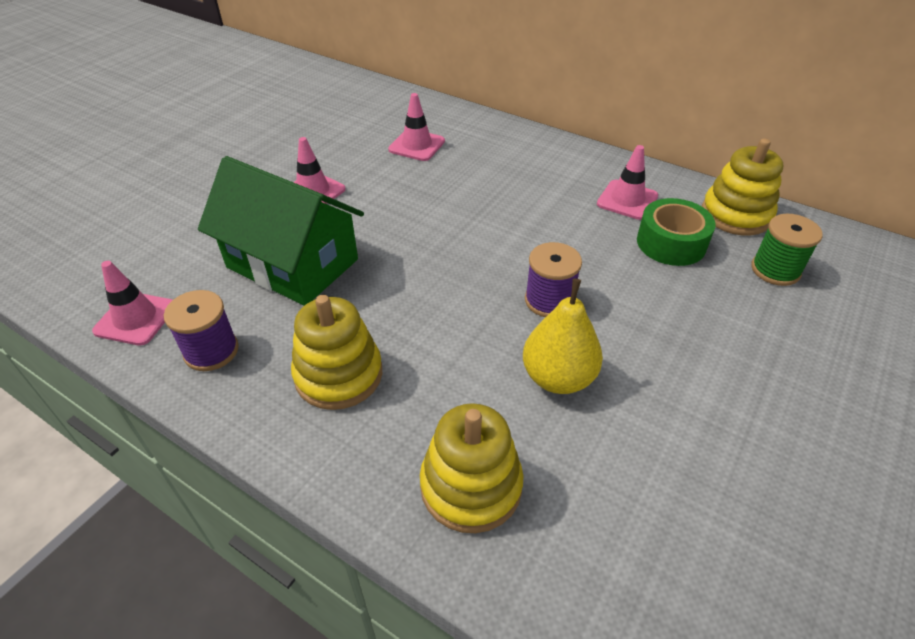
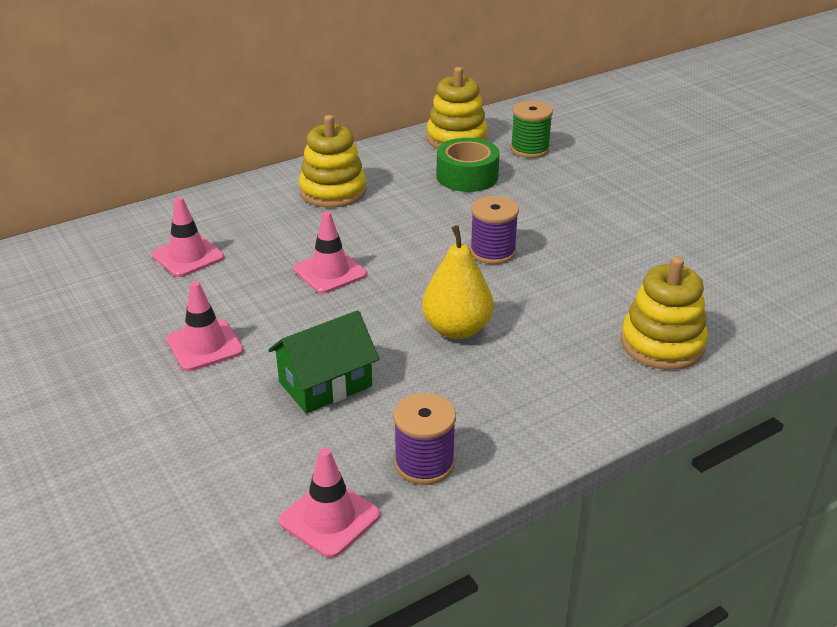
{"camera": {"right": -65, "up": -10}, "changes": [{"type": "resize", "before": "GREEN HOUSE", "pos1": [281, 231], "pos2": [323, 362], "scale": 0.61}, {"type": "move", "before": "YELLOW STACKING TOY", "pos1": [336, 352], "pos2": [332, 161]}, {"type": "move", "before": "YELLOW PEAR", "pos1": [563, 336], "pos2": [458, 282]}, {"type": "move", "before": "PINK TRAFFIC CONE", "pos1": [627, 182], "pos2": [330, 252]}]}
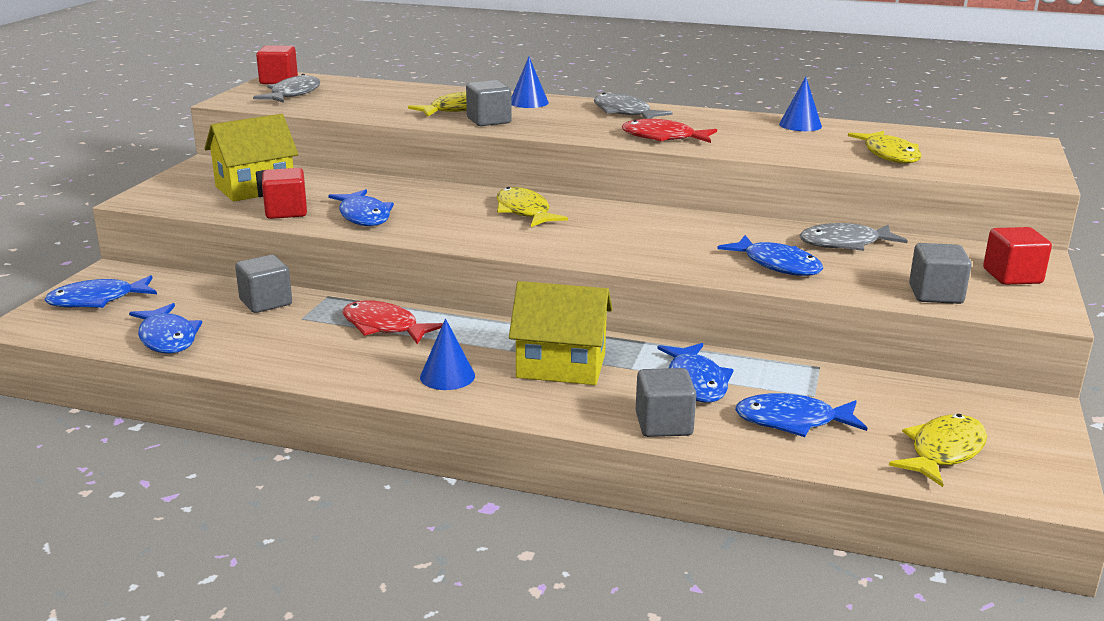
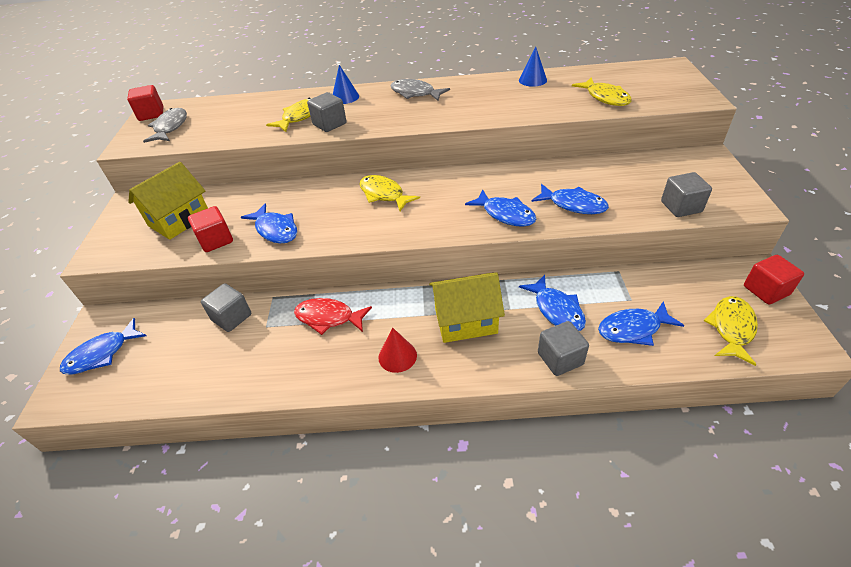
{"camera": {"right": -15, "up": 20}, "changes": [{"type": "move", "before": "BLUE FISH", "pos1": [165, 328], "pos2": [500, 208]}, {"type": "recolor", "before": "BLUE CONE", "after": "RED CONE", "pos1": [447, 354], "pos2": [397, 350]}, {"type": "delete", "before": "RED FISH", "pos1": [669, 131]}, {"type": "delete", "before": "GREY FISH", "pos1": [854, 237]}, {"type": "move", "before": "RED CUBE", "pos1": [1017, 256], "pos2": [774, 279]}]}
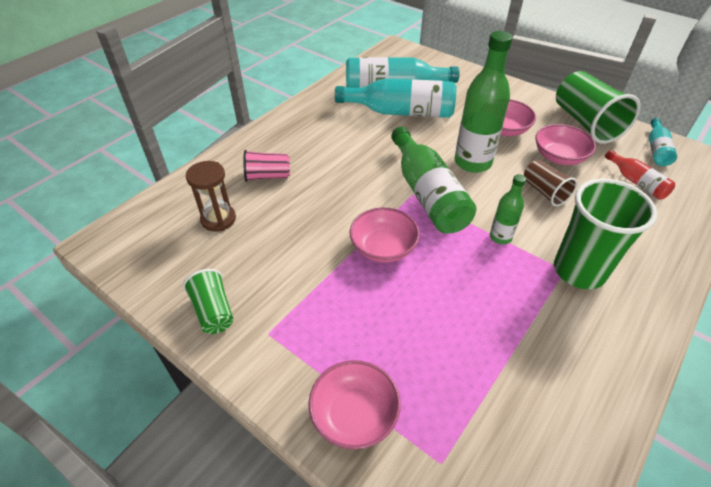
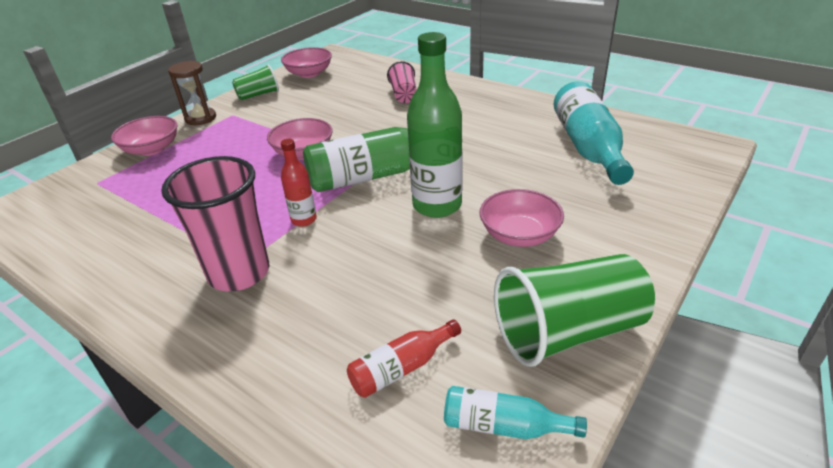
{"camera": {"right": 90, "up": -10}, "changes": [{"type": "move", "before": "BROWN HOURGLASS", "pos1": [211, 196], "pos2": [192, 93]}, {"type": "delete", "before": "TURQUOISE BOTTLE", "pos1": [395, 98]}, {"type": "recolor", "before": "GREEN BOTTLE", "after": "RED BOTTLE", "pos1": [508, 209], "pos2": [299, 183]}, {"type": "delete", "before": "BROWN CUP", "pos1": [550, 183]}, {"type": "move", "before": "PINK BOWL", "pos1": [565, 144], "pos2": [306, 62]}, {"type": "recolor", "before": "GREEN CUP", "after": "PINK CUP", "pos1": [605, 234], "pos2": [215, 223]}]}
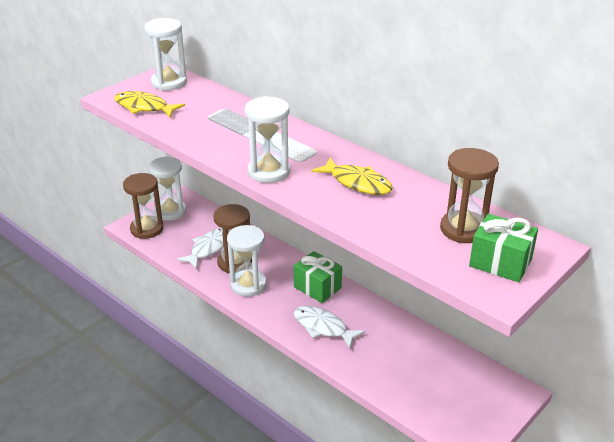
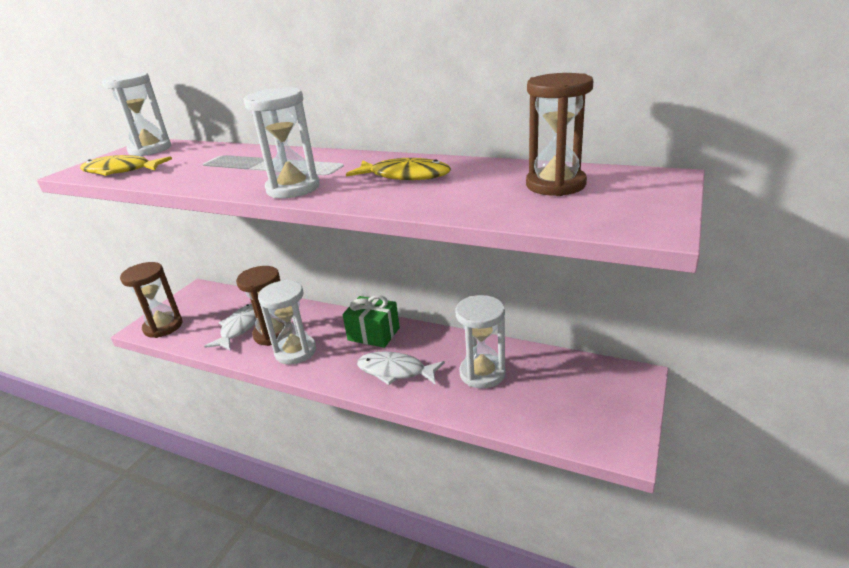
{"camera": {"right": -15, "up": -5}, "changes": [{"type": "move", "before": "WHITE HOURGLASS", "pos1": [167, 188], "pos2": [480, 341]}, {"type": "delete", "before": "GREEN GIFT", "pos1": [503, 248]}]}
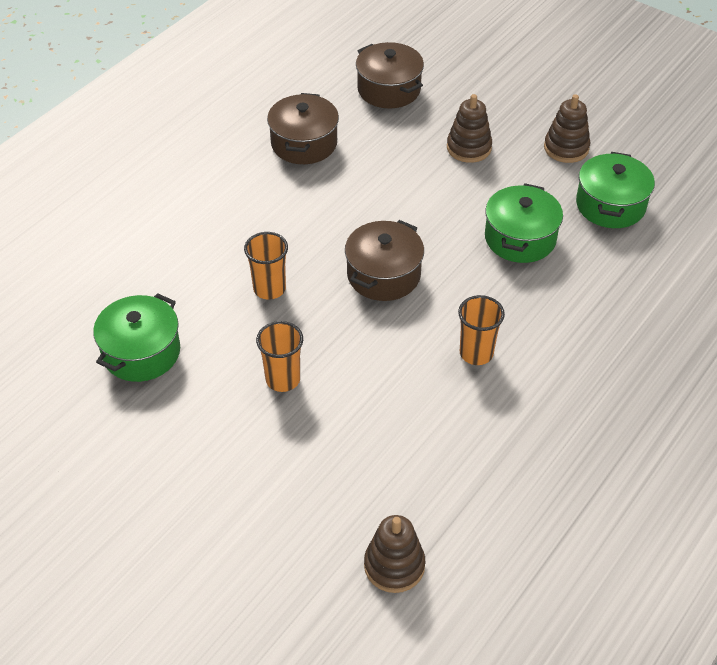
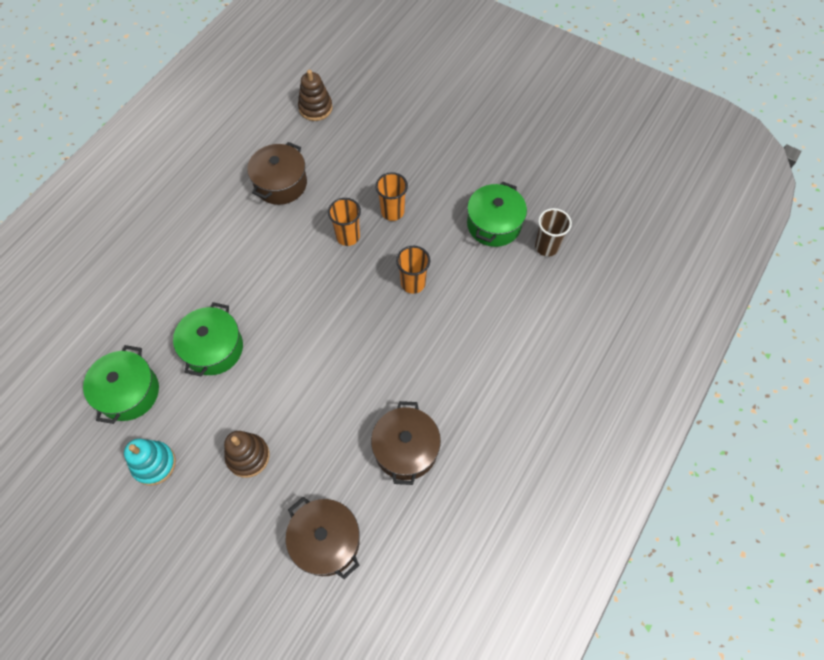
{"camera": {"right": 175, "up": 15}, "changes": [{"type": "move", "before": "BROWN POT", "pos1": [384, 260], "pos2": [277, 173]}, {"type": "move", "before": "ORANGE CUP", "pos1": [481, 330], "pos2": [344, 222]}, {"type": "recolor", "before": "BROWN STACKING TOY", "after": "TURQUOISE STACKING TOY", "pos1": [567, 128], "pos2": [150, 462]}, {"type": "insert", "after": "BROWN CUP", "pos2": [553, 232]}]}
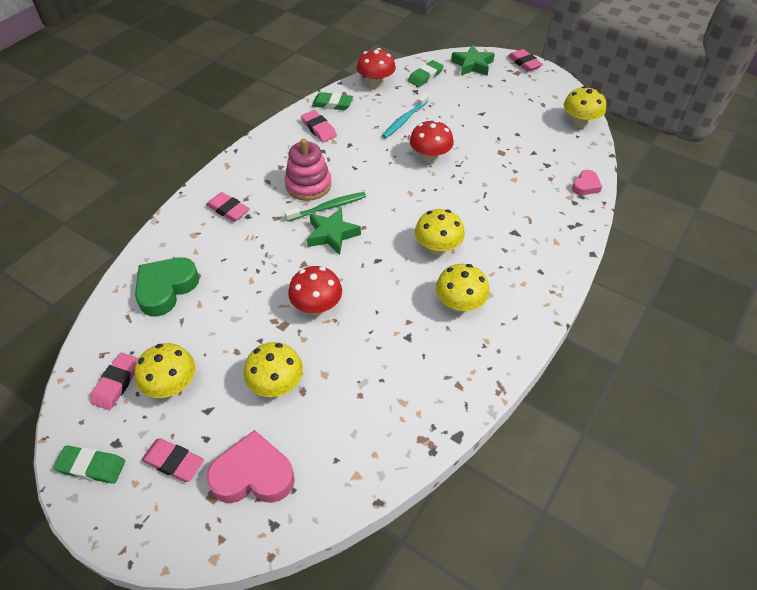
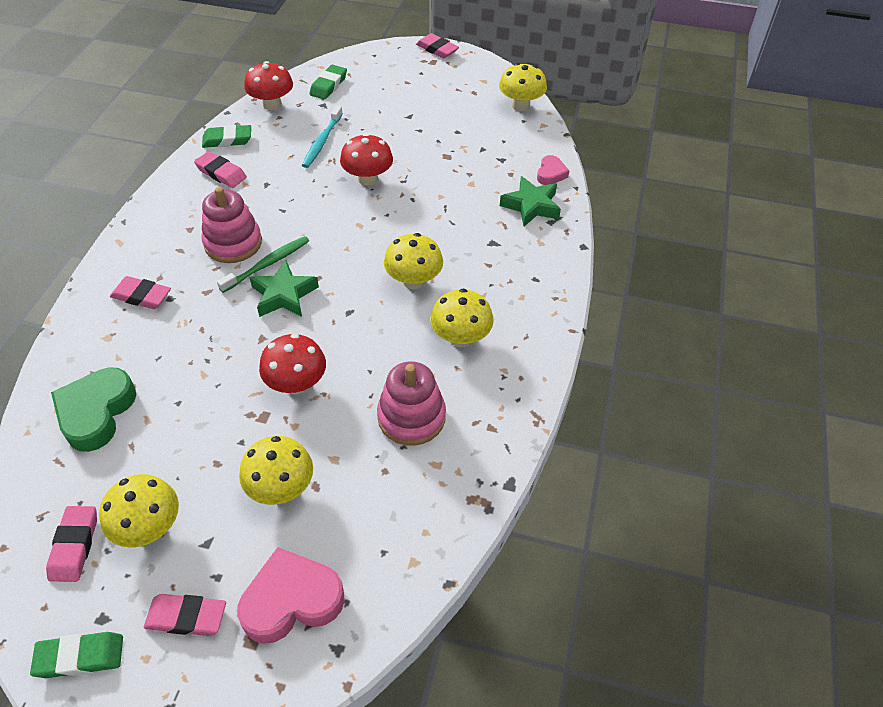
{"camera": {"right": -20, "up": 0}, "changes": [{"type": "move", "before": "GREEN STAR", "pos1": [473, 60], "pos2": [530, 201]}, {"type": "insert", "after": "PINK STACKING TOY", "pos2": [411, 403]}]}
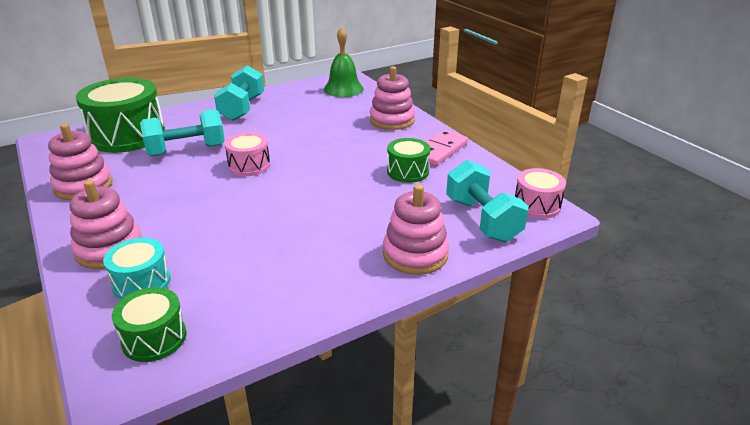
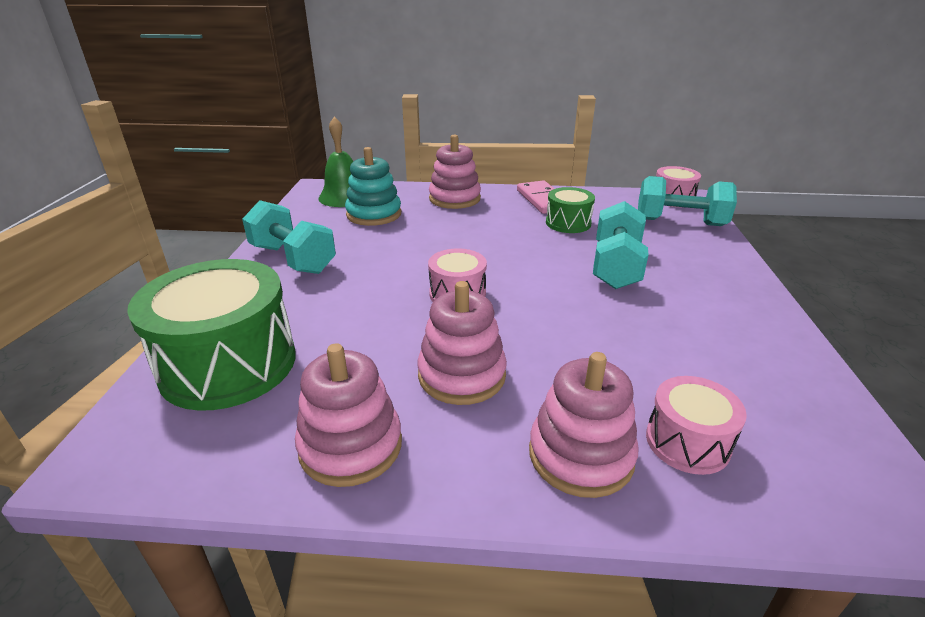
{"camera": {"right": -55, "up": 0}, "changes": [{"type": "recolor", "before": "TURQUOISE DRUM", "after": "PINK DRUM", "pos1": [137, 269], "pos2": [696, 425]}, {"type": "delete", "before": "GREEN DRUM", "pos1": [149, 324]}, {"type": "move", "before": "TURQUOISE DUMBBELL", "pos1": [182, 132], "pos2": [620, 245]}, {"type": "move", "before": "PINK STACKING TOY", "pos1": [416, 229], "pos2": [462, 343]}, {"type": "insert", "after": "TURQUOISE STACKING TOY", "pos2": [373, 186]}]}
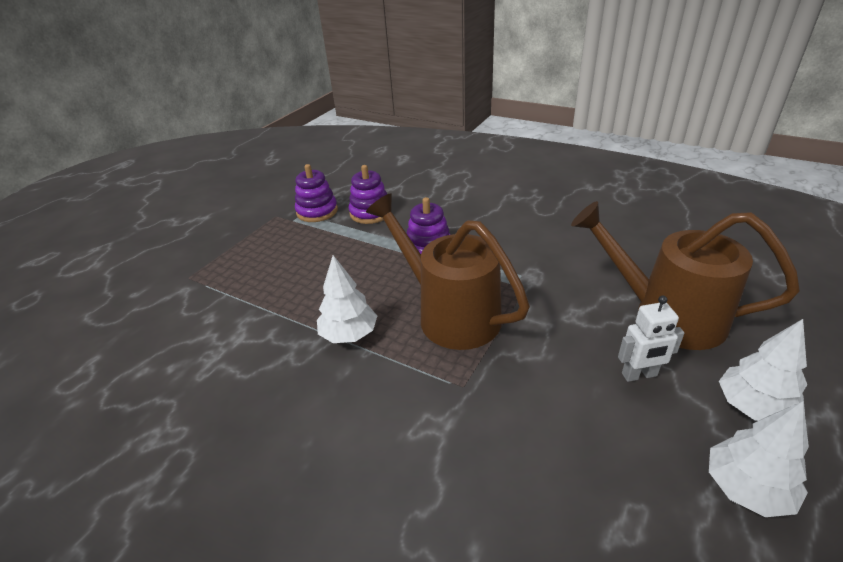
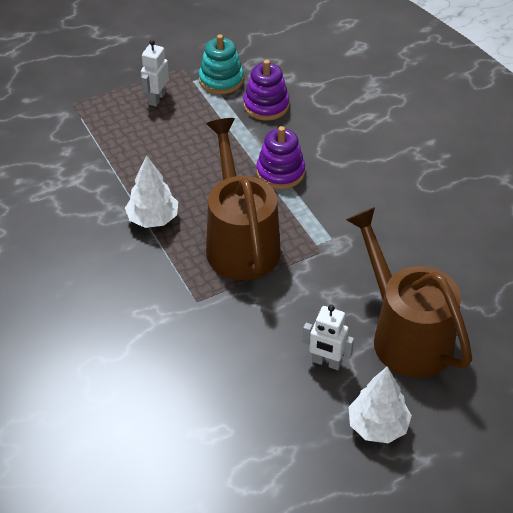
{"camera": {"right": 30, "up": 10}, "changes": [{"type": "recolor", "before": "PURPLE STACKING TOY", "after": "TURQUOISE STACKING TOY", "pos1": [316, 193], "pos2": [221, 64]}, {"type": "delete", "before": "WHITE TREE", "pos1": [759, 459]}, {"type": "insert", "after": "WHITE ROBOT", "pos2": [155, 73]}]}
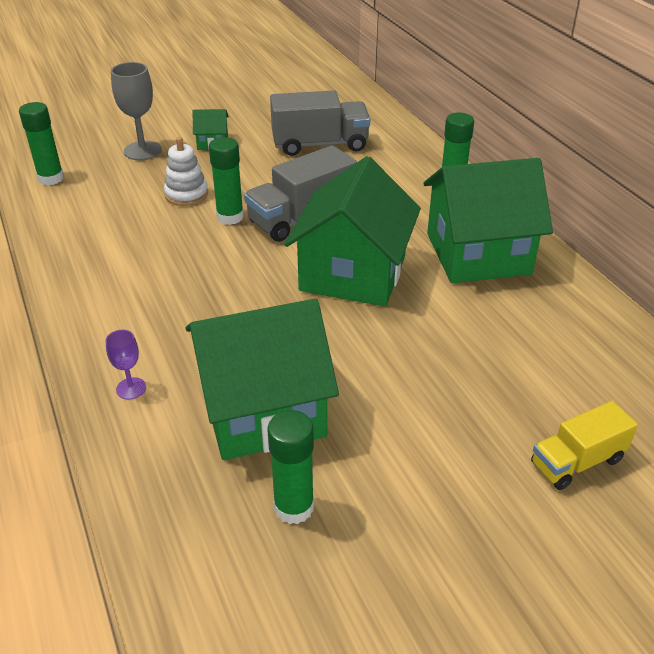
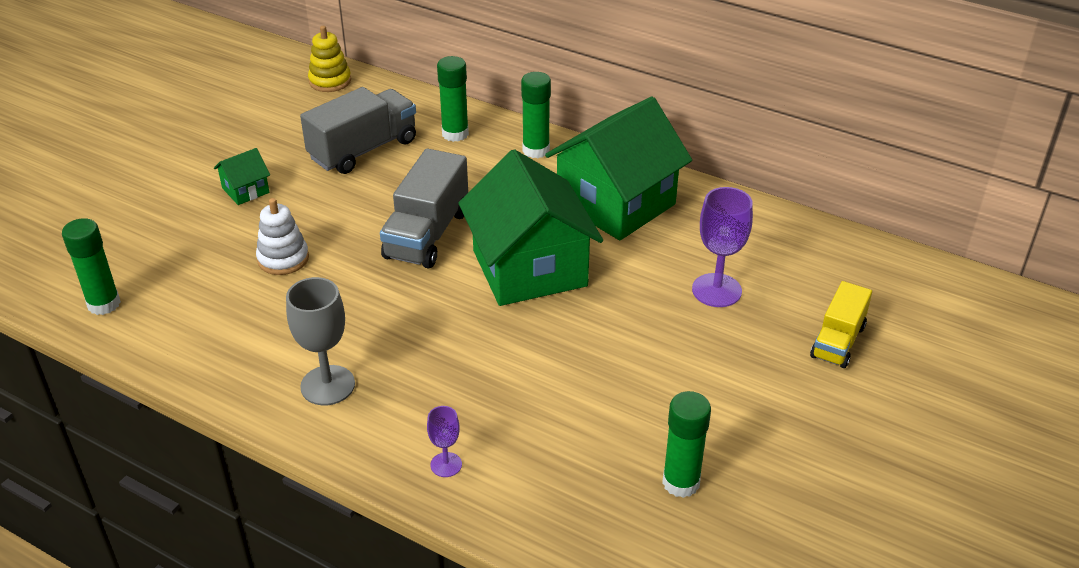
{"camera": {"right": -35, "up": 0}, "changes": [{"type": "move", "before": "GREY GOBLET", "pos1": [136, 111], "pos2": [320, 341]}, {"type": "delete", "before": "GREEN HOUSE", "pos1": [262, 379]}, {"type": "move", "before": "GREEN GLUE STICK", "pos1": [226, 181], "pos2": [453, 99]}, {"type": "insert", "after": "YELLOW STACKING TOY", "pos2": [329, 59]}, {"type": "insert", "after": "PURPLE GOBLET", "pos2": [722, 247]}]}
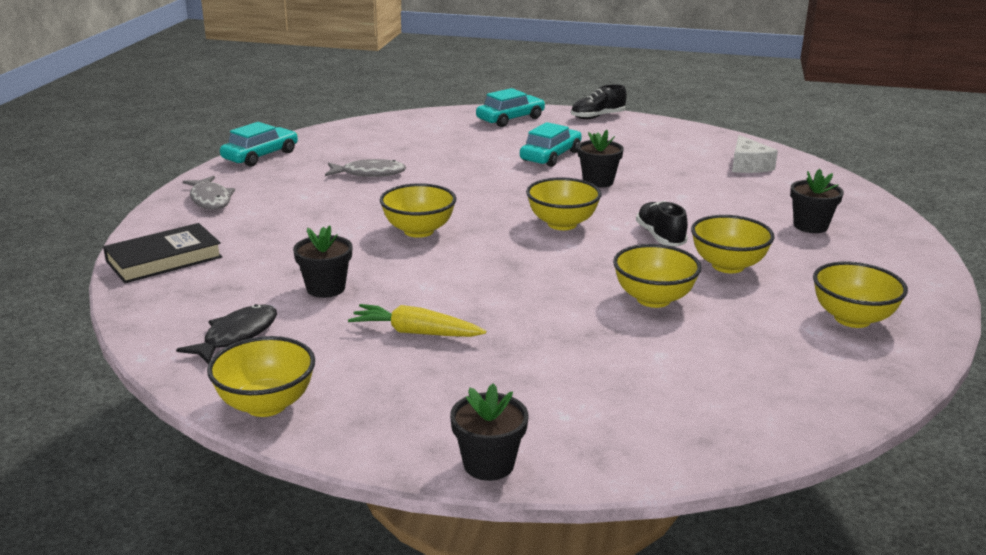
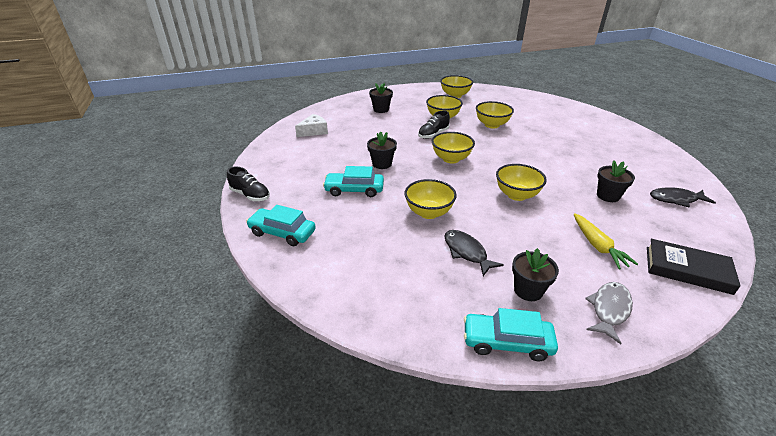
{"camera": {"right": -120, "up": 10}, "changes": [{"type": "move", "before": "YELLOW BOWL", "pos1": [261, 376], "pos2": [430, 199]}, {"type": "recolor", "before": "GREY FISH", "after": "BLACK FISH", "pos1": [366, 168], "pos2": [474, 253]}, {"type": "move", "before": "YELLOW CARROT", "pos1": [417, 320], "pos2": [606, 241]}, {"type": "move", "before": "BLACK FLOWER POT", "pos1": [489, 432], "pos2": [535, 274]}]}
